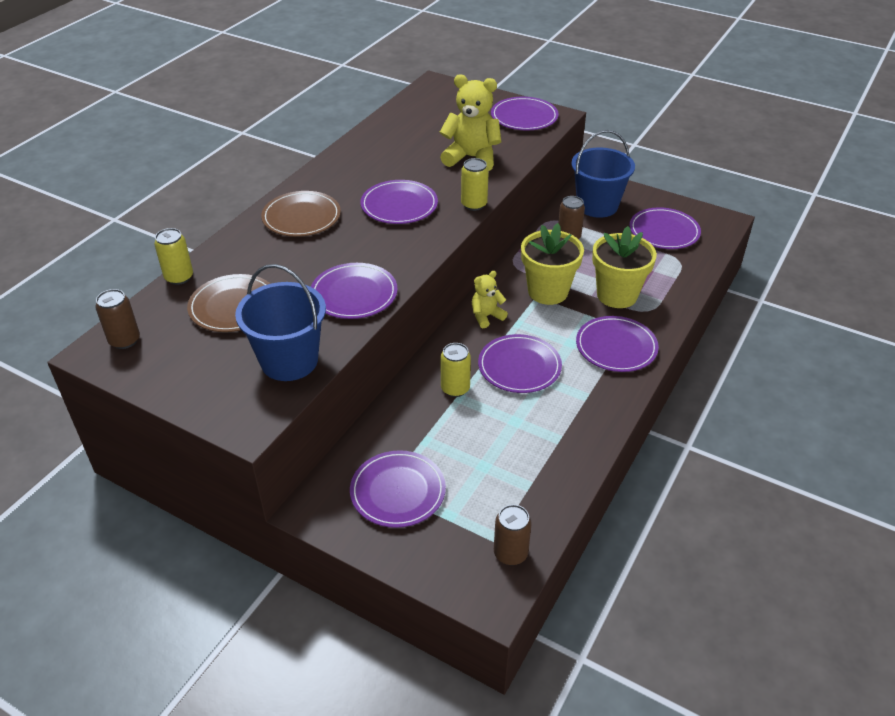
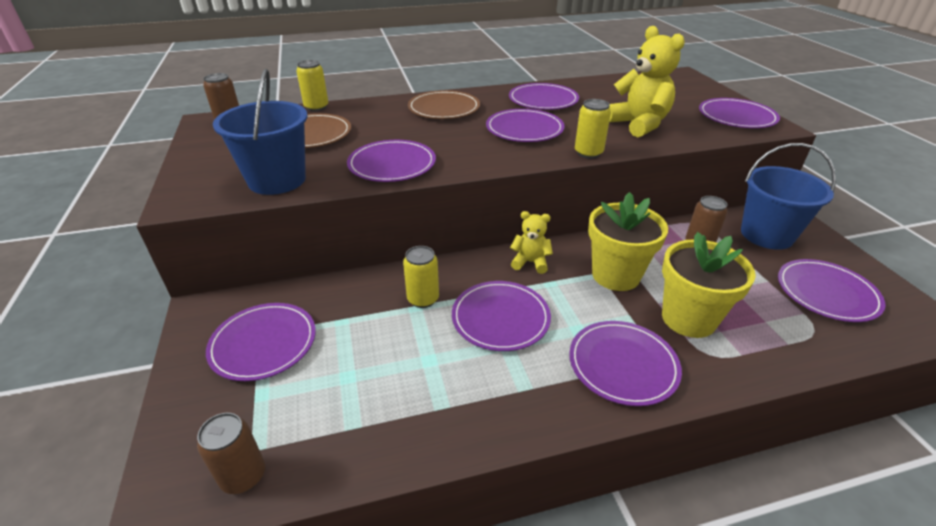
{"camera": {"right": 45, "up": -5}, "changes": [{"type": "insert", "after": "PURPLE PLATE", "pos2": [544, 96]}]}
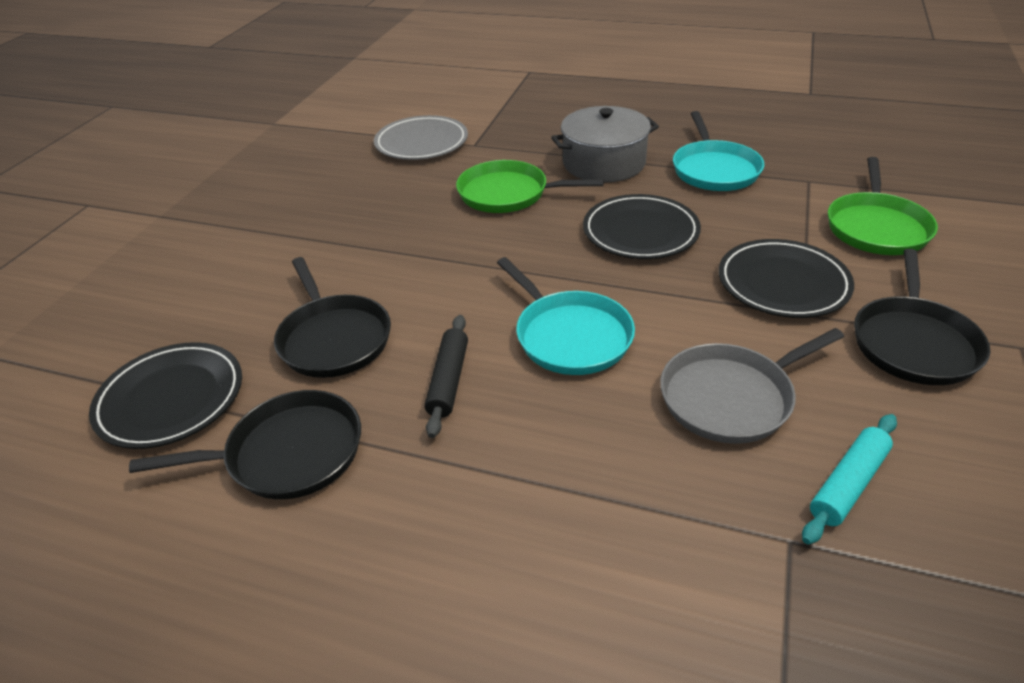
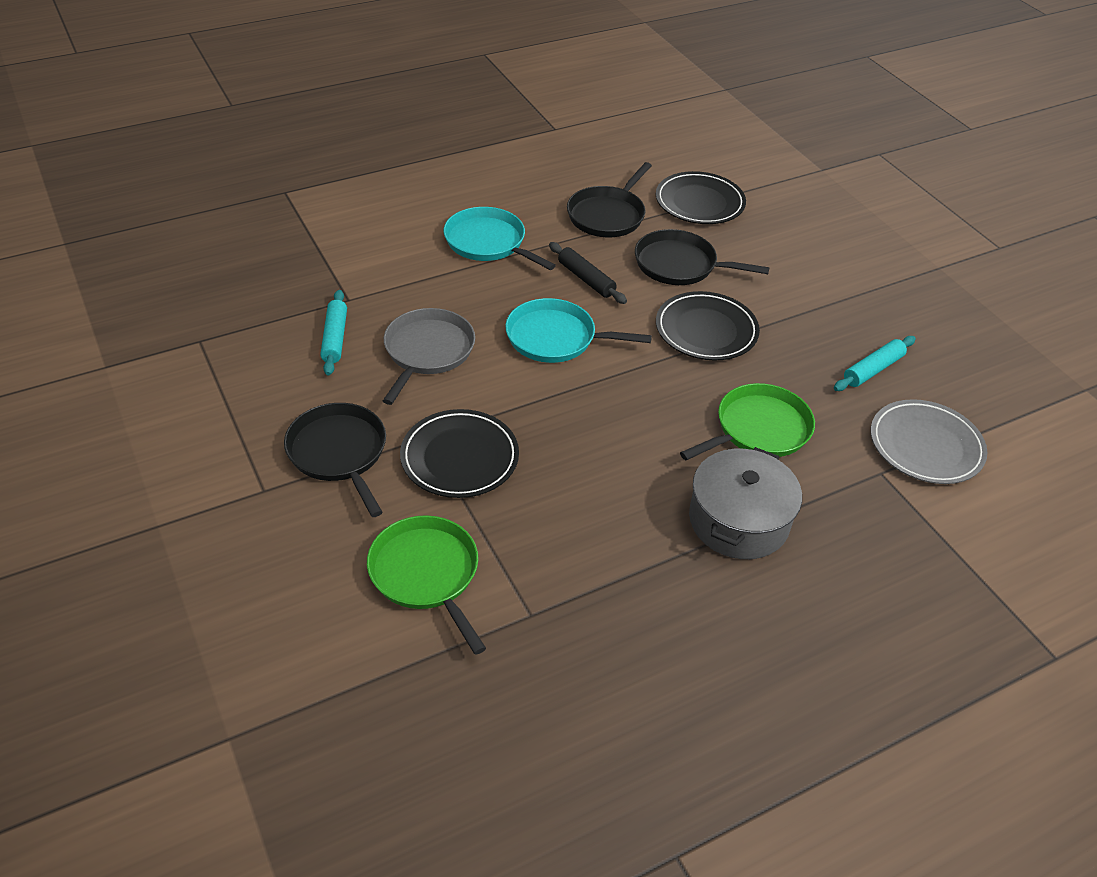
{"camera": {"right": 130, "up": 5}, "changes": [{"type": "move", "before": "BLACK PLATE", "pos1": [642, 226], "pos2": [708, 325]}, {"type": "move", "before": "TURQUOISE PAN", "pos1": [718, 151], "pos2": [500, 238]}, {"type": "insert", "after": "TURQUOISE ROLLING PIN", "pos2": [875, 363]}]}
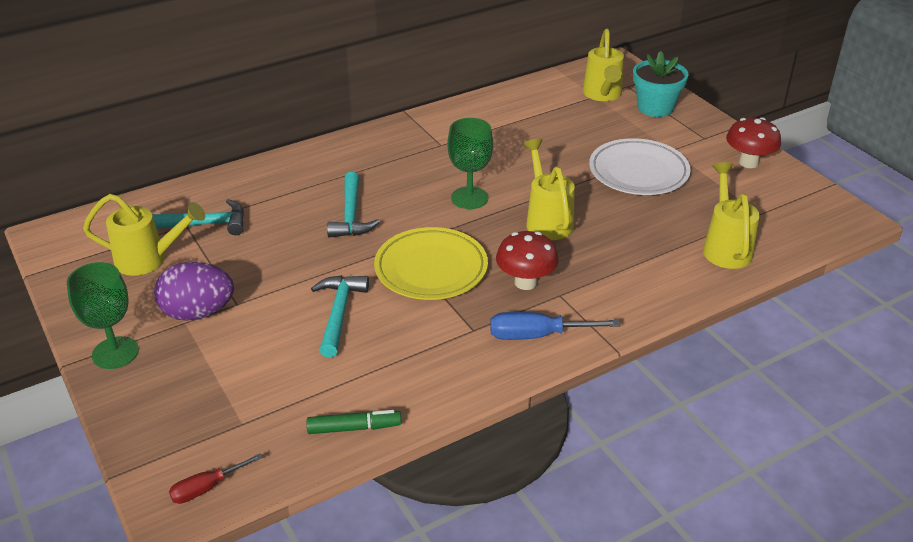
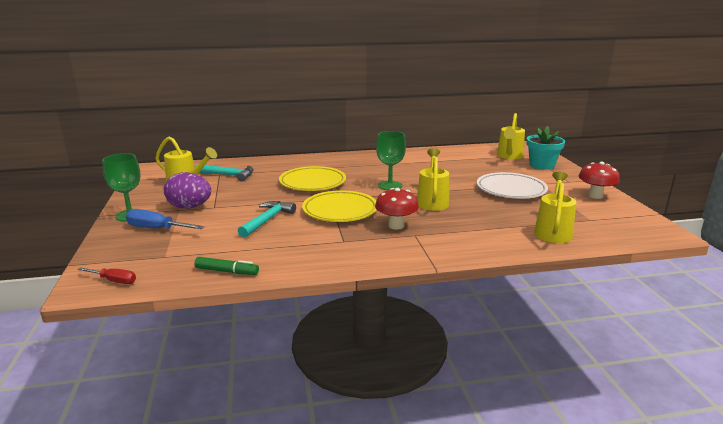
{"camera": {"right": 20, "up": -15}, "changes": [{"type": "rotate", "before": "RED SCREWDRIVER", "pos1": [216, 478], "pos2": [106, 275], "turn": -150}, {"type": "replace", "before": "TURQUOISE HAMMER", "after": "YELLOW PLATE", "pos1": [353, 205], "pos2": [312, 178]}, {"type": "move", "before": "BLUE SCREWDRIVER", "pos1": [555, 326], "pos2": [165, 219]}]}
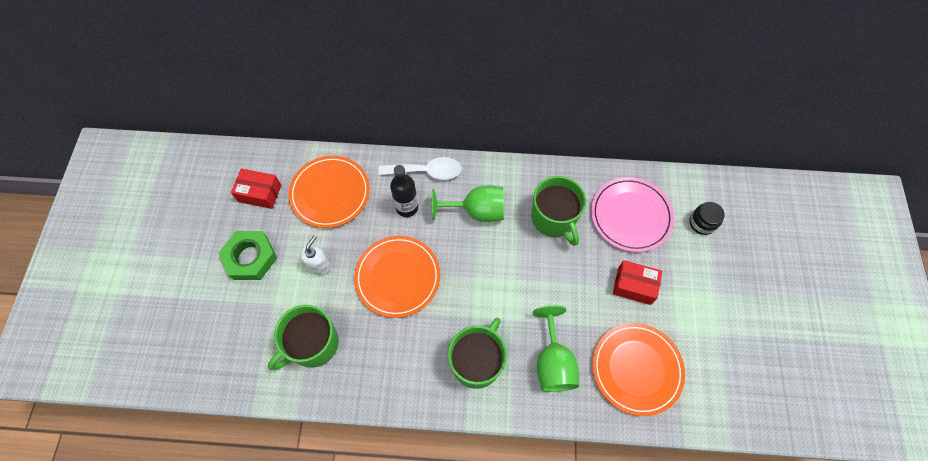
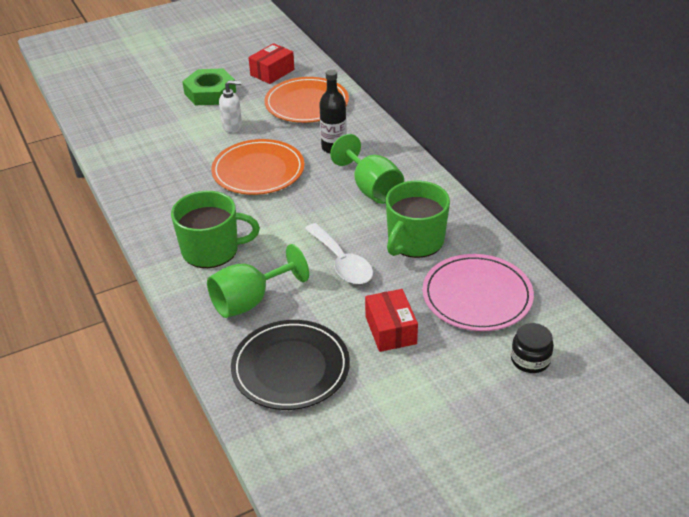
{"camera": {"right": 60, "up": -25}, "changes": [{"type": "rotate", "before": "RED BOX", "pos1": [256, 189], "pos2": [271, 63], "turn": 60}, {"type": "delete", "before": "GREEN MUG", "pos1": [303, 337]}, {"type": "move", "before": "WHITE SPOON", "pos1": [420, 168], "pos2": [339, 253]}, {"type": "recolor", "before": "ORANGE PLATE", "after": "BLACK PLATE", "pos1": [638, 369], "pos2": [290, 365]}]}
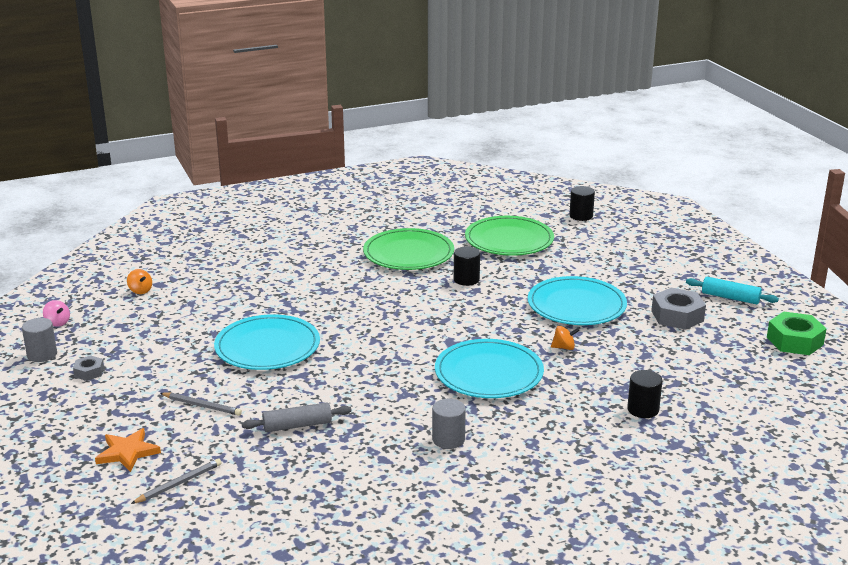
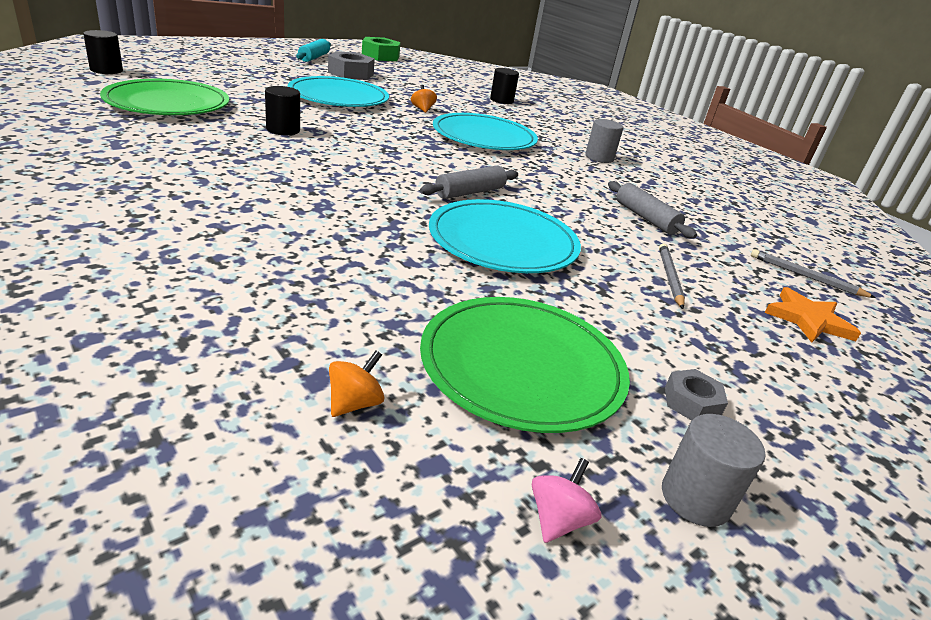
{"camera": {"right": -110, "up": 5}, "changes": [{"type": "move", "before": "GREEN PLATE", "pos1": [408, 249], "pos2": [525, 365]}, {"type": "insert", "after": "GREY ROLLING PIN", "pos2": [469, 182]}]}
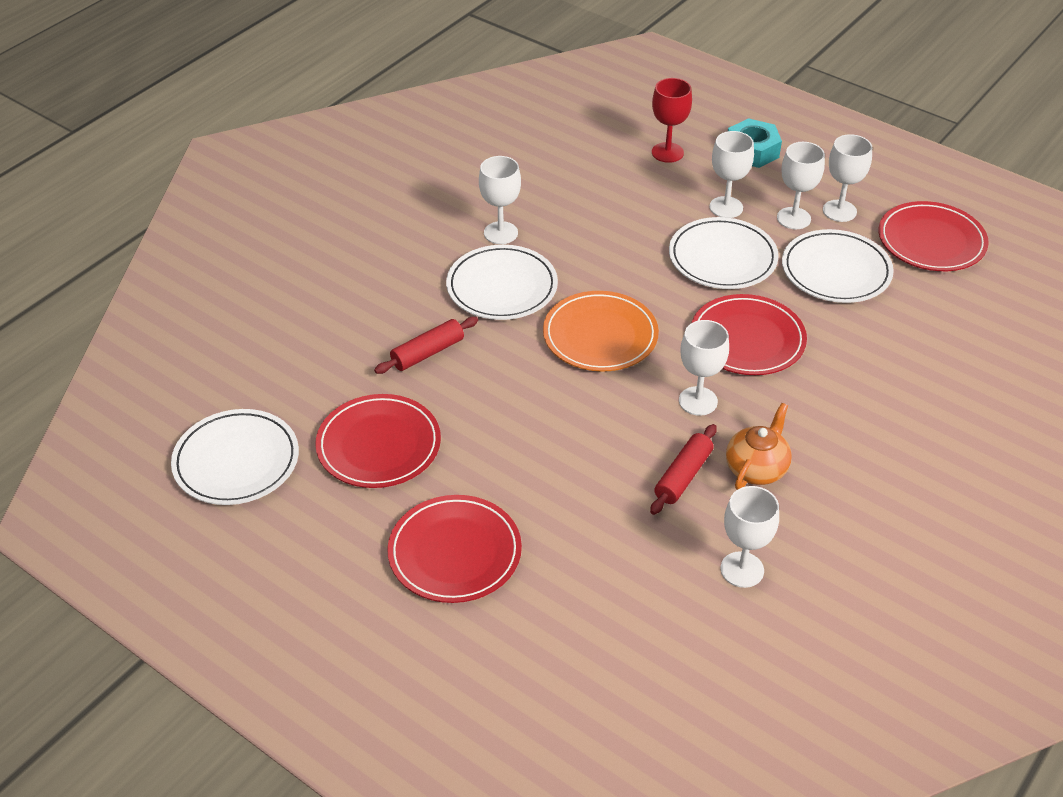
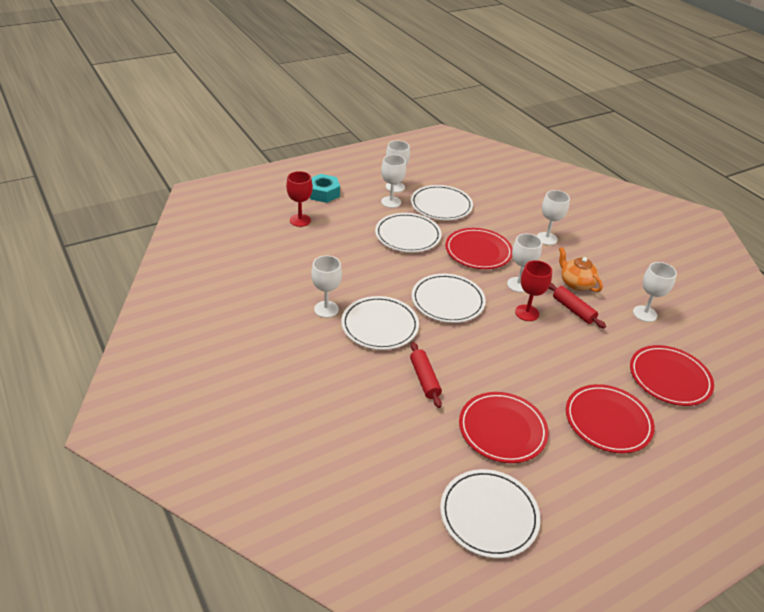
{"camera": {"right": -70, "up": -5}, "changes": [{"type": "recolor", "before": "ORANGE PLATE", "after": "WHITE PLATE", "pos1": [601, 331], "pos2": [449, 298]}, {"type": "move", "before": "WHITE GOBLET", "pos1": [731, 174], "pos2": [553, 217]}, {"type": "move", "before": "RED PLATE", "pos1": [933, 236], "pos2": [672, 375]}, {"type": "insert", "after": "RED GOBLET", "pos2": [533, 290]}]}
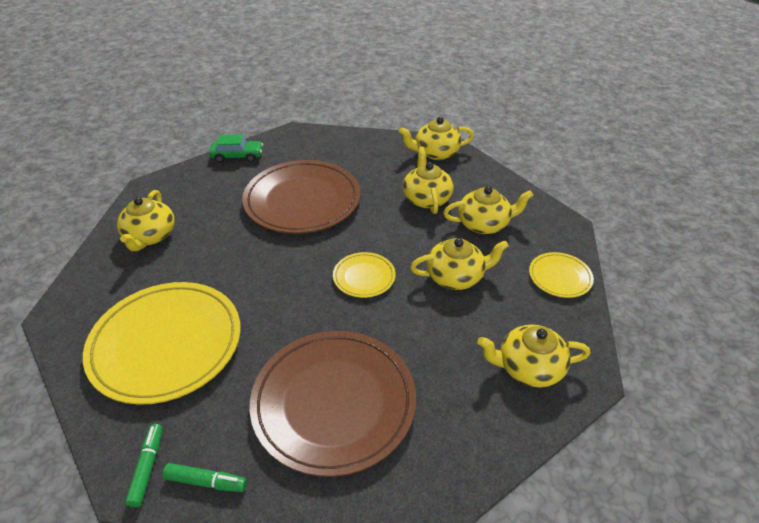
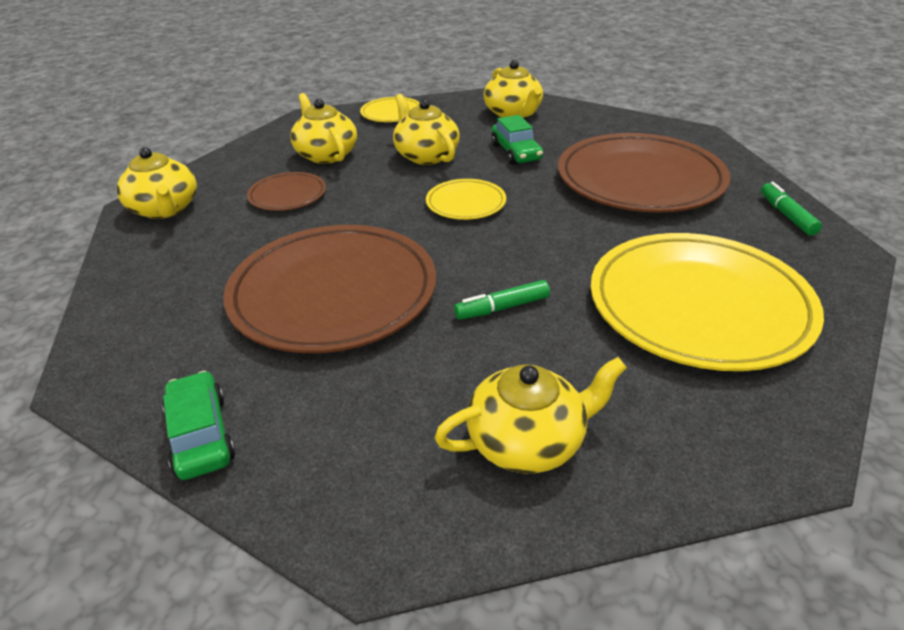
{"camera": {"right": -110, "up": -5}, "changes": [{"type": "move", "before": "GREEN MARKER", "pos1": [144, 465], "pos2": [502, 300]}, {"type": "replace", "before": "YELLOW TEAPOT", "after": "BROWN PLATE", "pos1": [428, 180], "pos2": [286, 191]}, {"type": "insert", "after": "GREEN CAR", "pos2": [517, 140]}]}
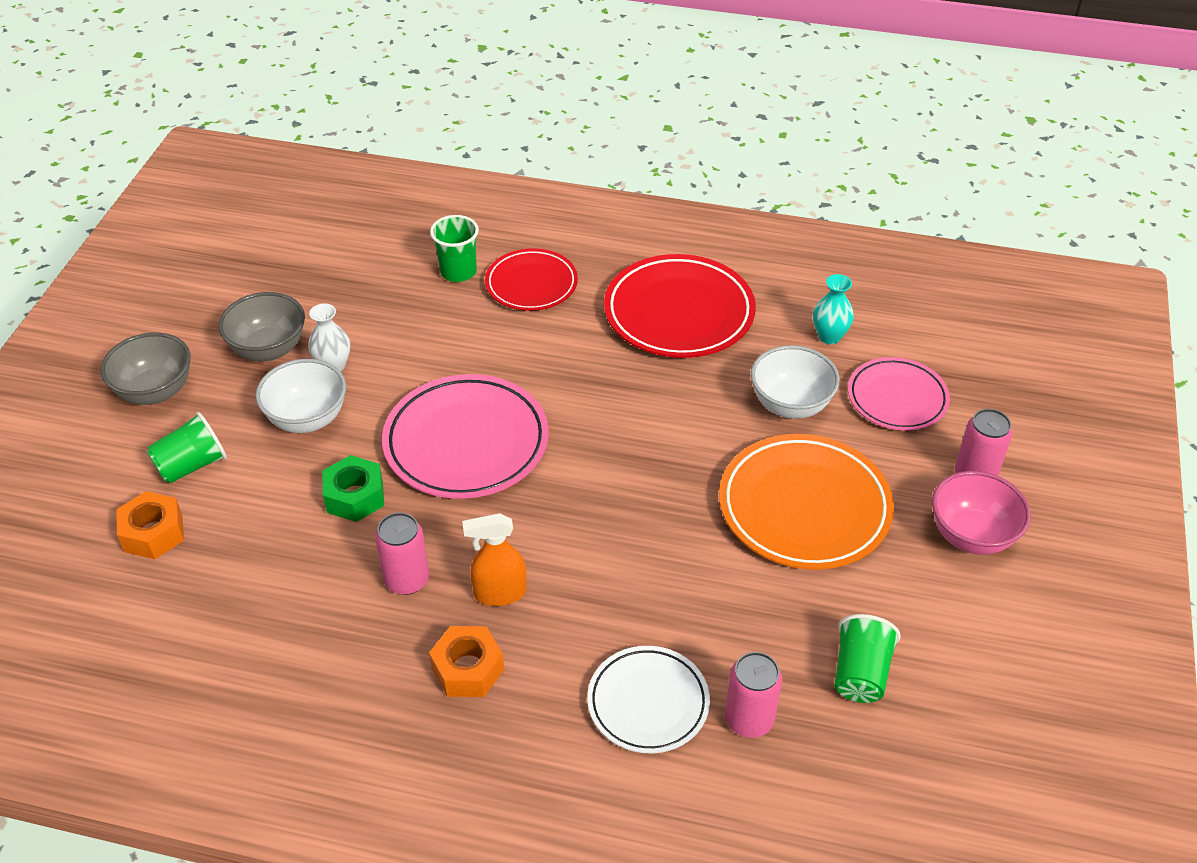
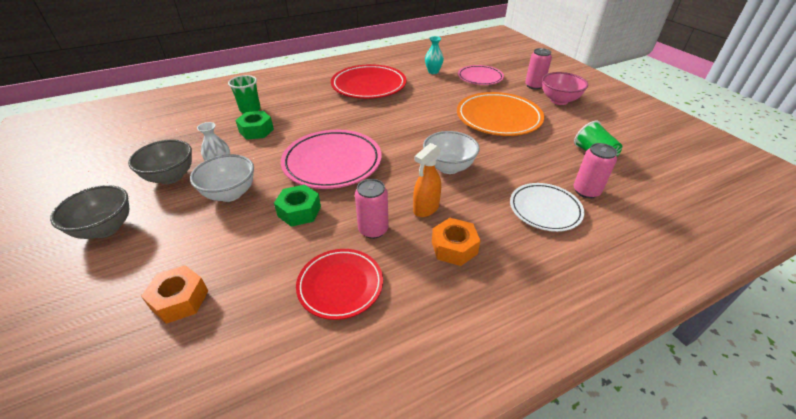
{"camera": {"right": -40, "up": -5}, "changes": [{"type": "delete", "before": "GREEN CUP", "pos1": [187, 448]}, {"type": "move", "before": "RED PLATE", "pos1": [531, 279], "pos2": [339, 284]}, {"type": "move", "before": "WHITE BOWL", "pos1": [795, 382], "pos2": [451, 152]}, {"type": "insert", "after": "GREEN NUT", "pos2": [254, 125]}]}
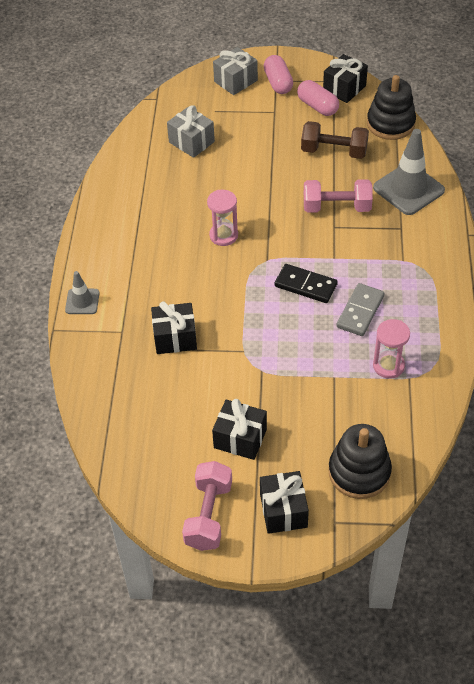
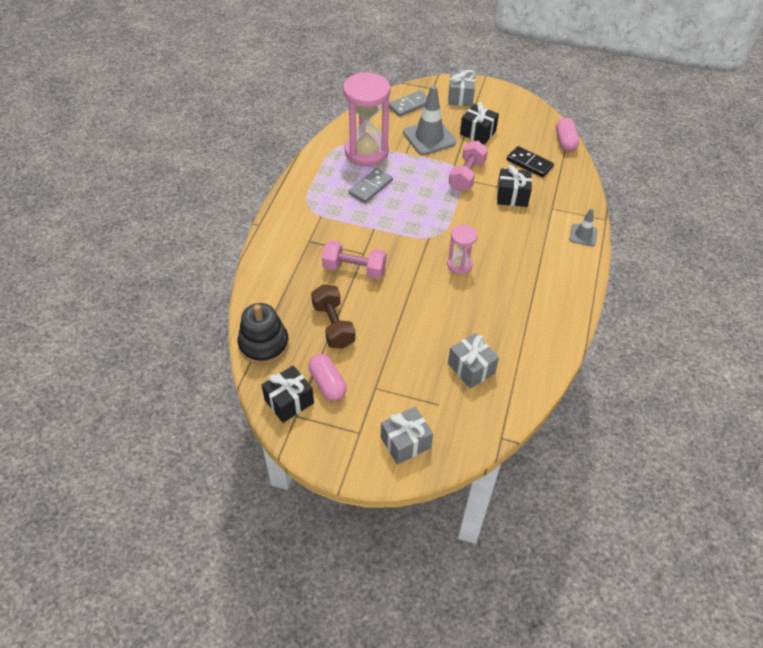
{"camera": {"right": -170, "up": 0}, "changes": [{"type": "move", "before": "PINK DUMBBELL", "pos1": [207, 506], "pos2": [468, 166]}, {"type": "recolor", "before": "BLACK GIFT", "after": "GREY GIFT", "pos1": [284, 502], "pos2": [461, 88]}, {"type": "move", "before": "PINK CAPSULE", "pos1": [278, 74], "pos2": [567, 134]}, {"type": "move", "before": "BLACK DOMINO", "pos1": [306, 283], "pos2": [530, 161]}, {"type": "rotate", "before": "BROWN DUMBBELL", "pos1": [335, 140], "pos2": [333, 316], "turn": 45}, {"type": "replace", "before": "BLACK STACKING TOY", "after": "GREY DOMINO", "pos1": [360, 461], "pos2": [408, 103]}, {"type": "move", "before": "GREY TRAFFIC CONE", "pos1": [409, 172], "pos2": [429, 120]}, {"type": "resize", "before": "PINK HOURGLASS", "pos1": [391, 349], "pos2": [367, 119], "scale": 1.98}]}
